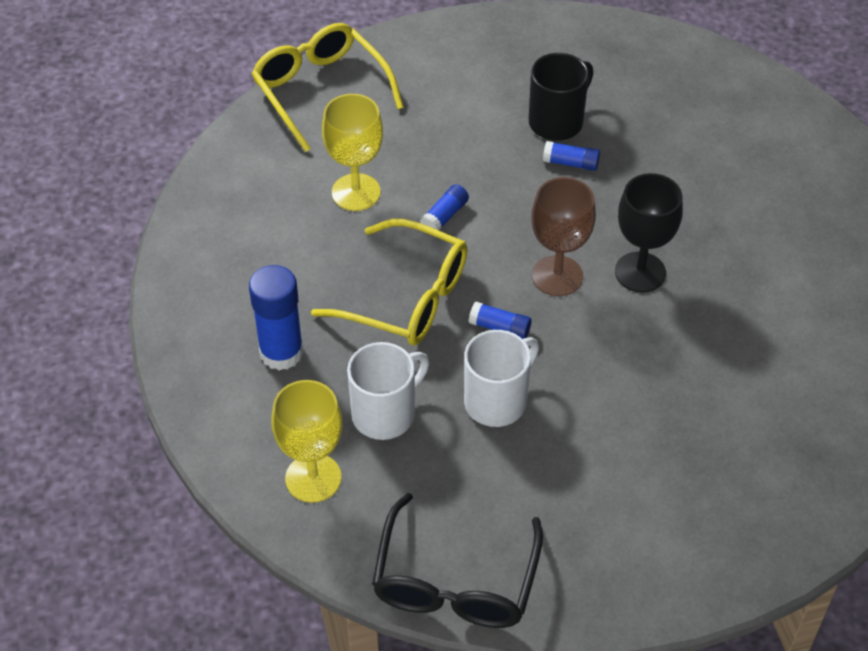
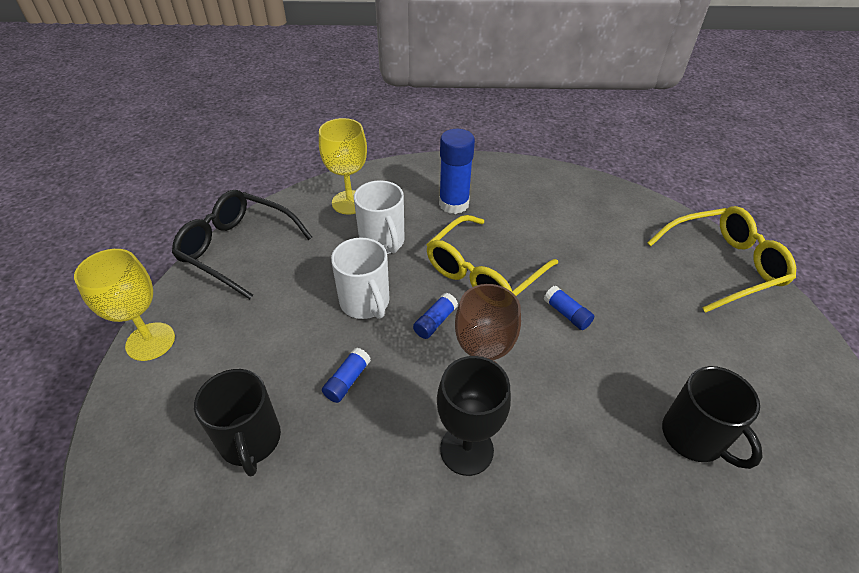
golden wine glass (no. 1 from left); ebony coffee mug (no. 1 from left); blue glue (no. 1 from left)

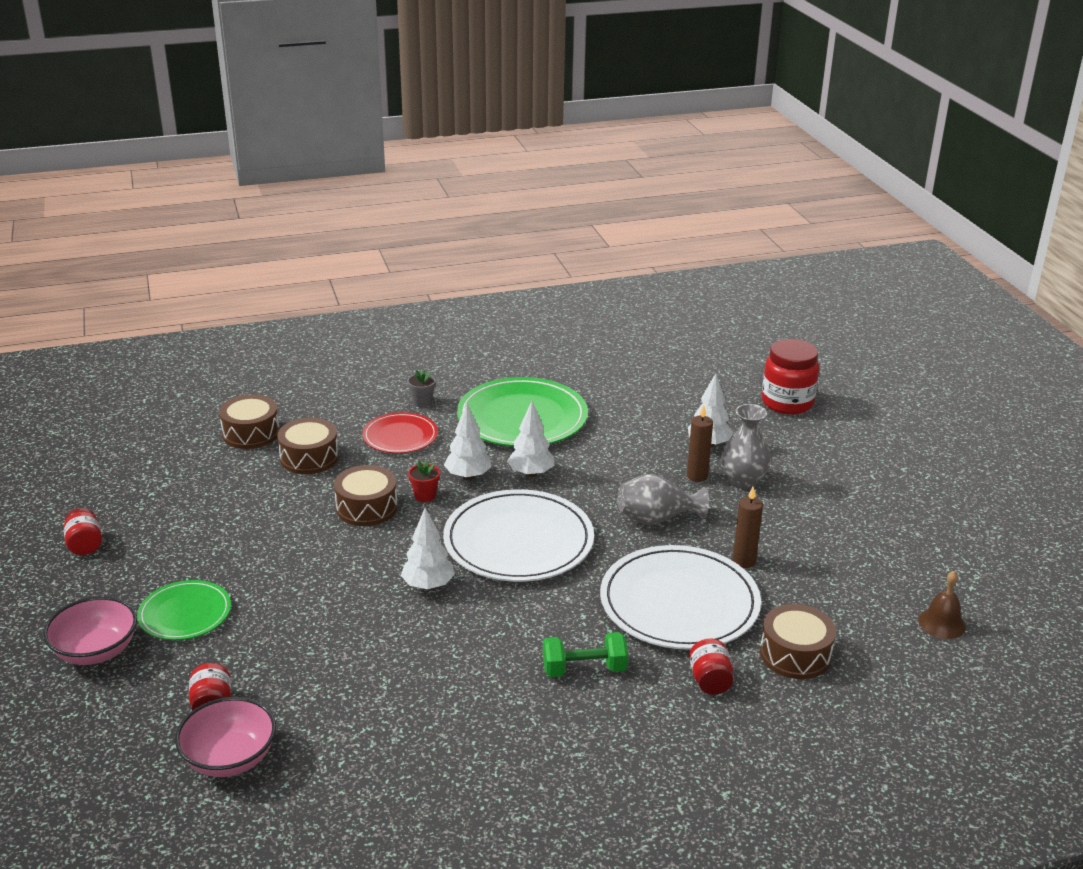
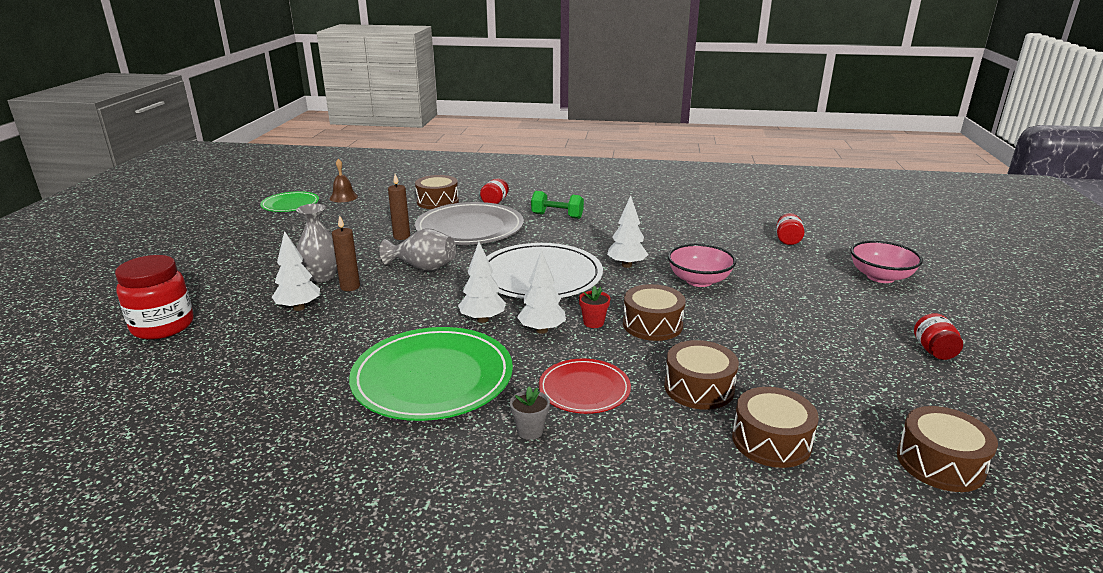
emerald dinner plate (no. 1 from left); gray dinner plate; rosy bowl (no. 1 from left); russet drum (no. 5 from left)

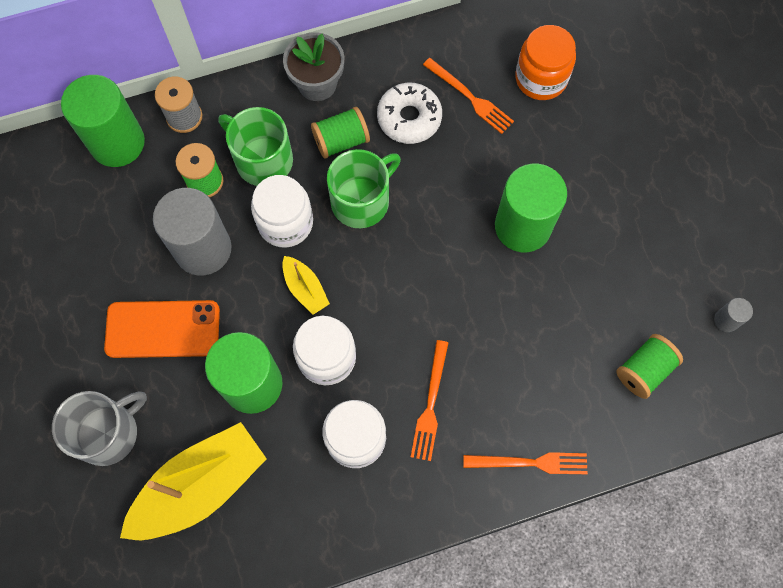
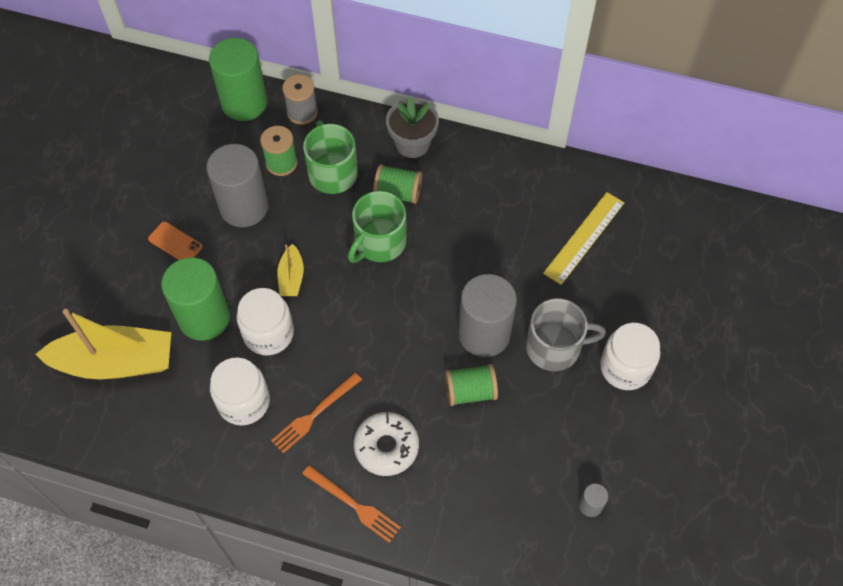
orange mobile phone; emerald coffee mug (no. 2 from left); white glazed donut; emerald bobbin (no. 3 from left); gray cylinder (no. 2 from left); gray coffee mug; golden ruler; white jam jar (no. 3 from left); orange table fork (no. 2 from left in the first image)

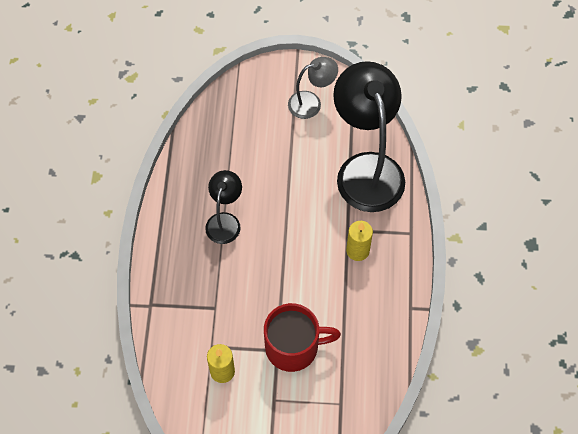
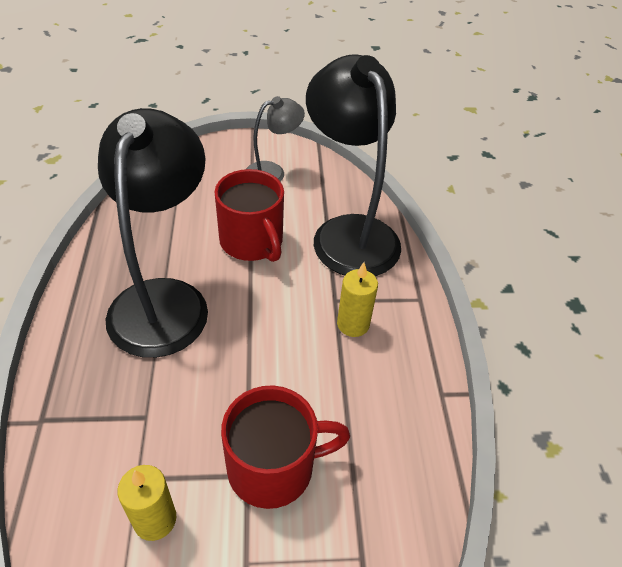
ebony desk lamp (no. 1 from left); red coffee mug (no. 1 from left)

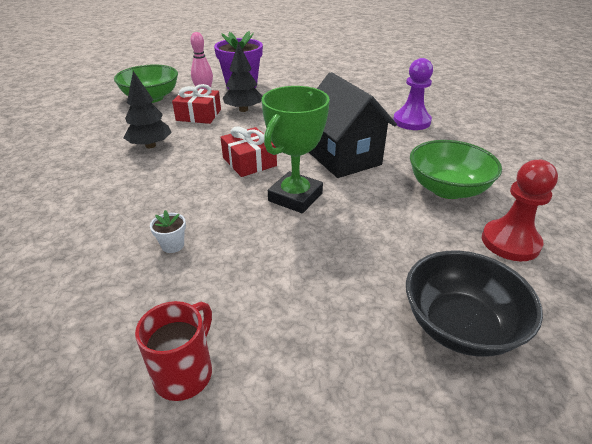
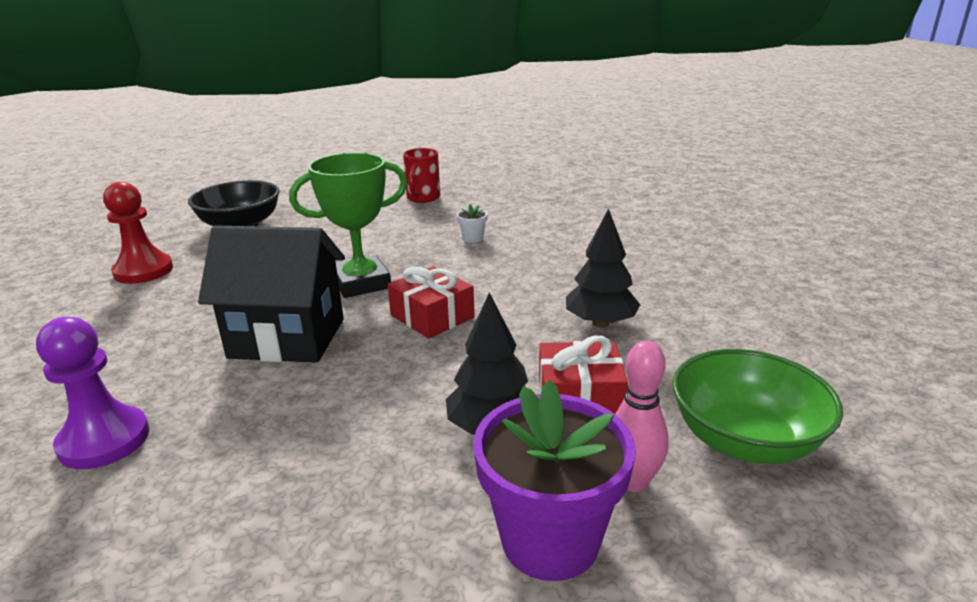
ebony cottage; emerald prize cup; emerald bowl (no. 2 from left in the first image)

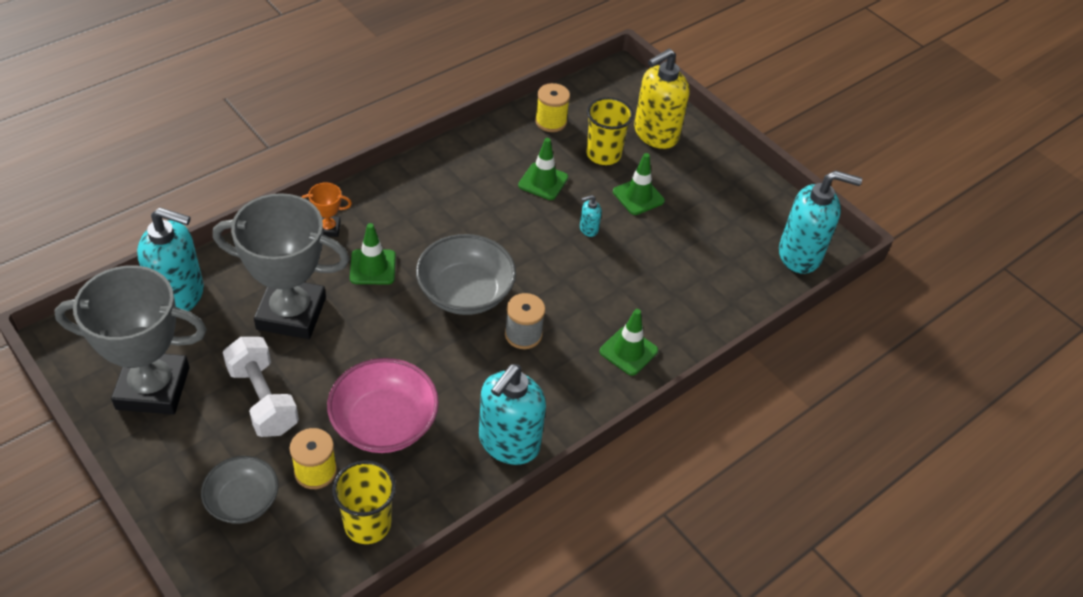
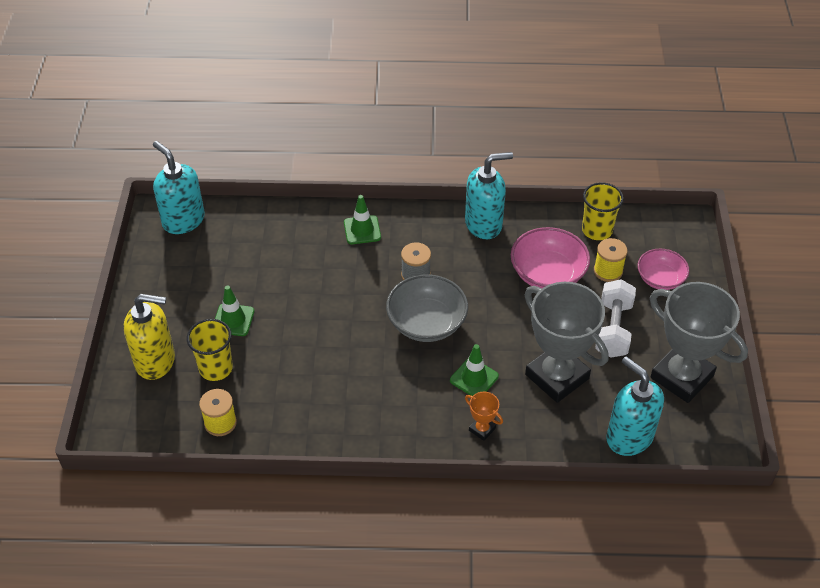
rosy bowl (no. 2 from left); emerald safety cone (no. 2 from left in the first image); aqua soap dispenser (no. 3 from left in the first image)

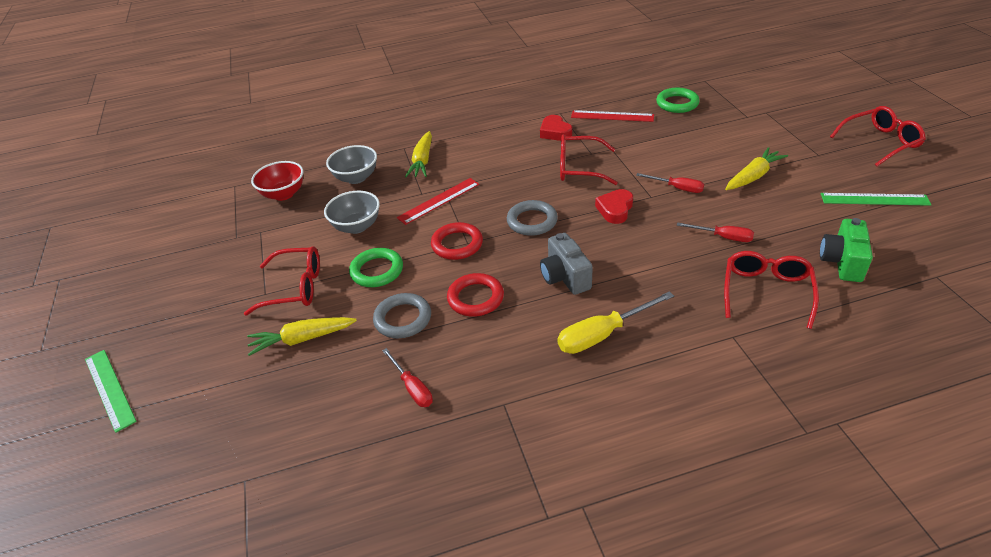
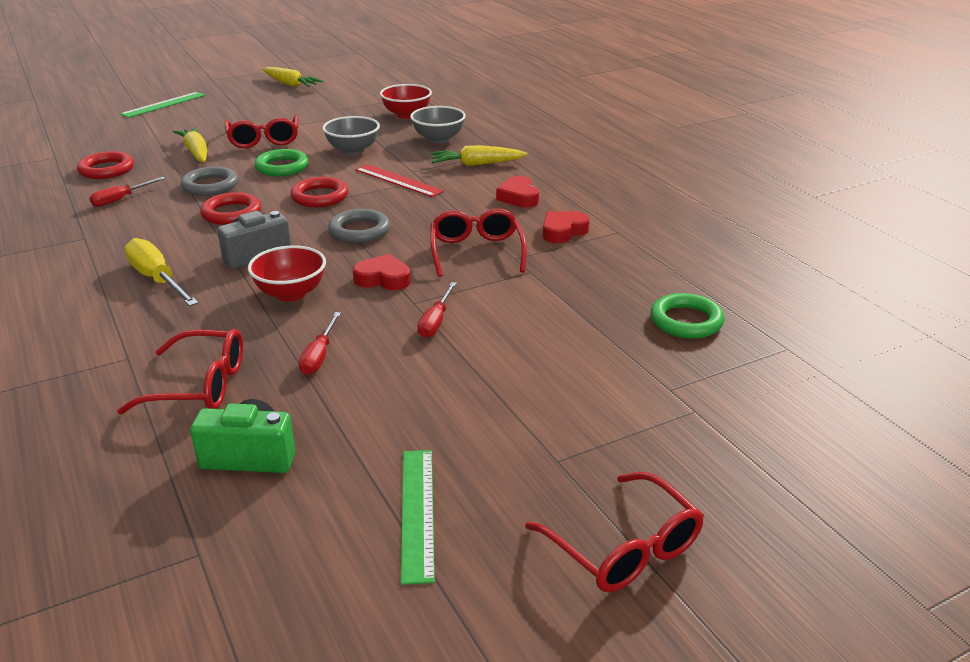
red hoop (no. 1 from left); red bowl (no. 1 from left); golden root vegetable (no. 2 from left); red heart shape (no. 2 from left); red ruler (no. 2 from left in the first image)

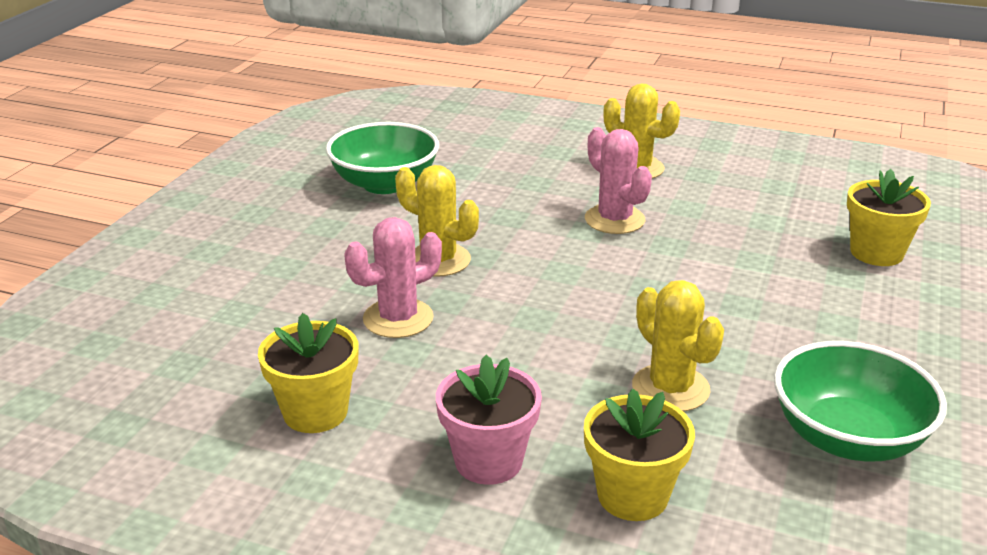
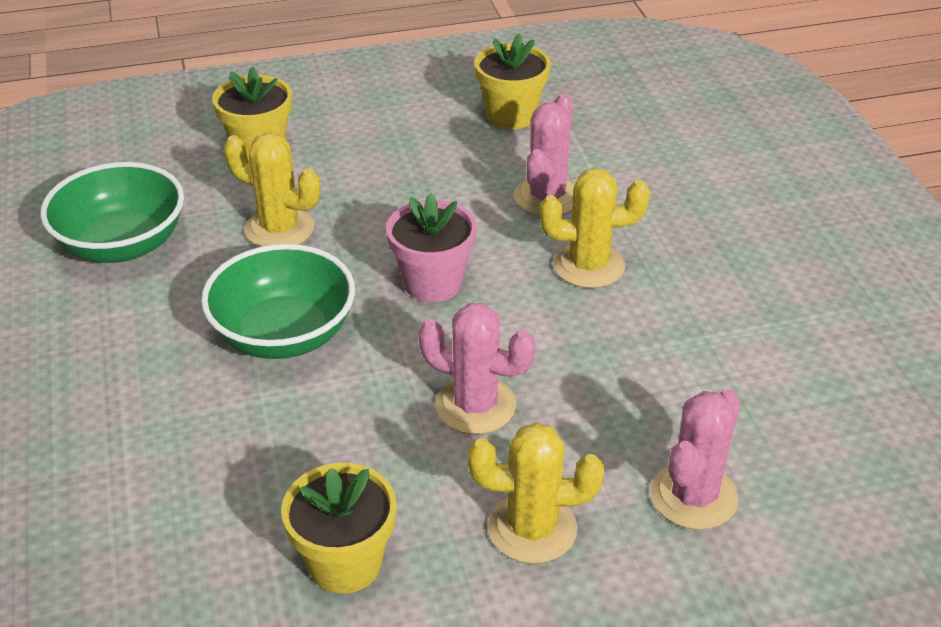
emerald bowl (no. 2 from left); golden potted plant (no. 2 from left); rosy potted plant; rosy saguaro cactus (no. 3 from left)

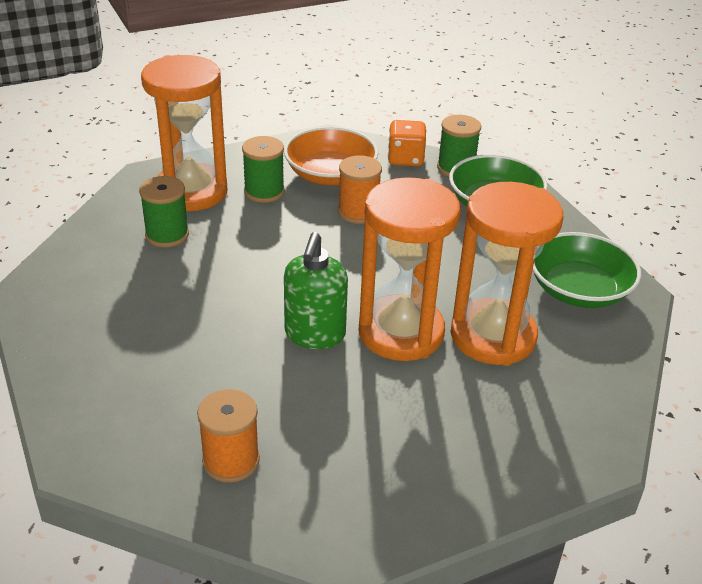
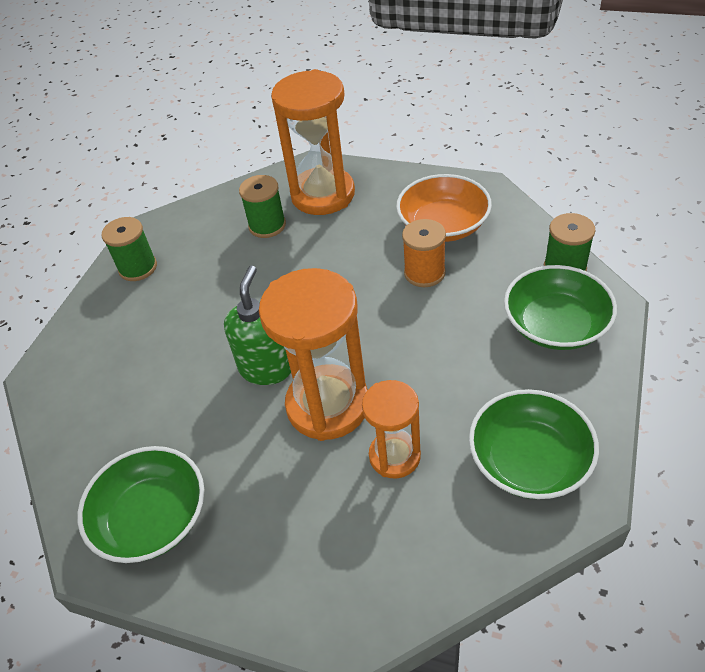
emerald bowl (no. 1 from left); emerald bobbin (no. 1 from left); emerald soap dispenser; orange sand timer (no. 3 from left); orange bobbin (no. 1 from left in the first image); orange dice

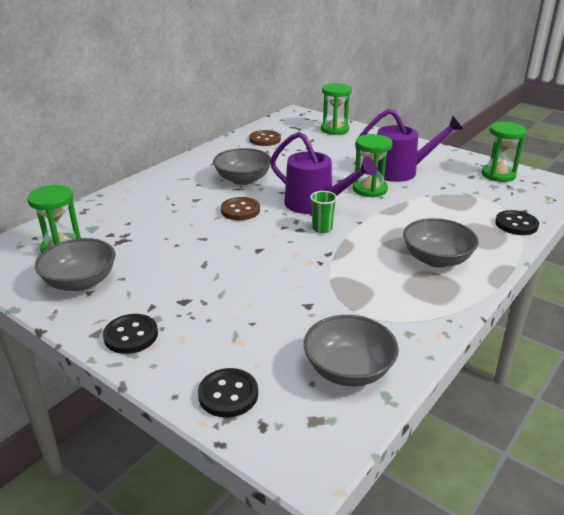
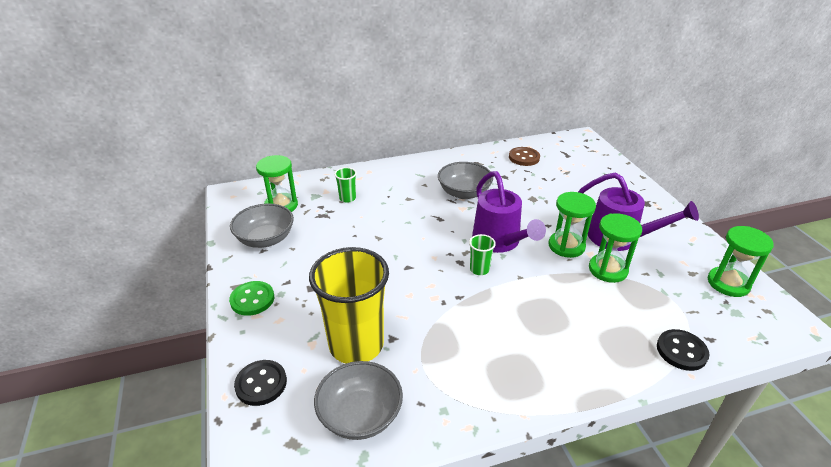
emerald shirt button; golden tumbler; emerald tumbler (no. 1 from left); emerald sand timer (no. 3 from left); russet shirt button (no. 1 from left in the first image); gray bowl (no. 4 from left in the first image)

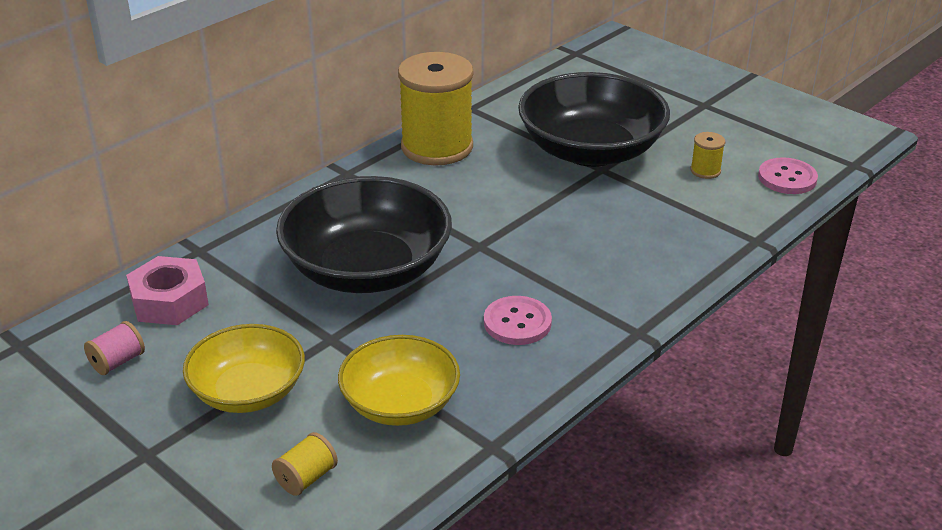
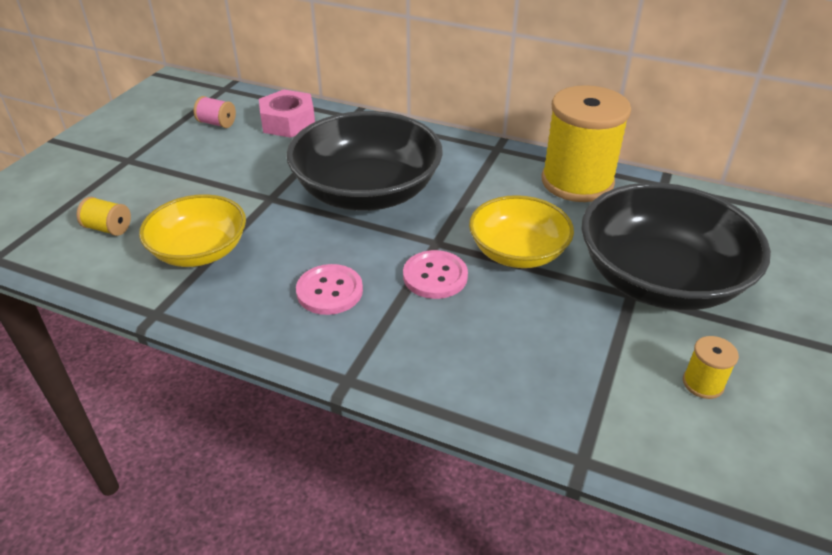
rosy shirt button (no. 2 from left); golden bowl (no. 2 from left)

